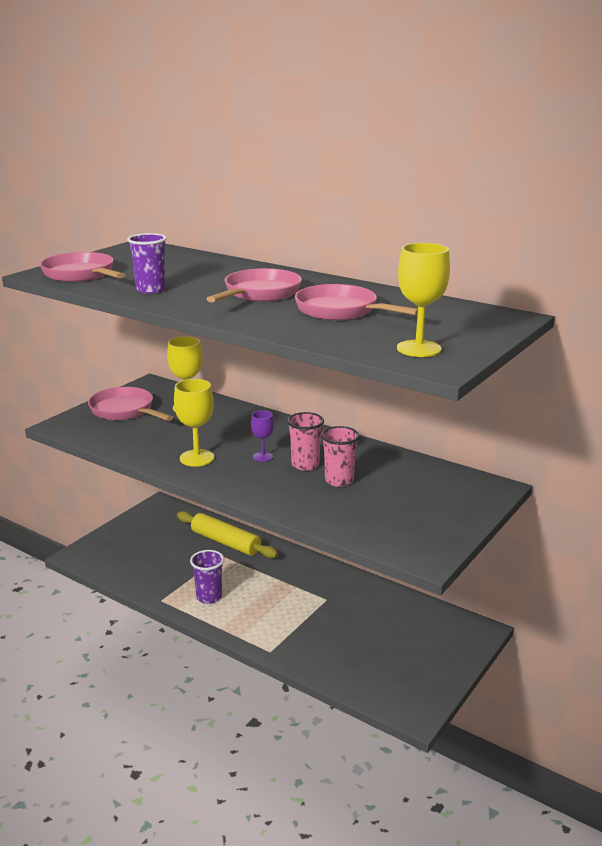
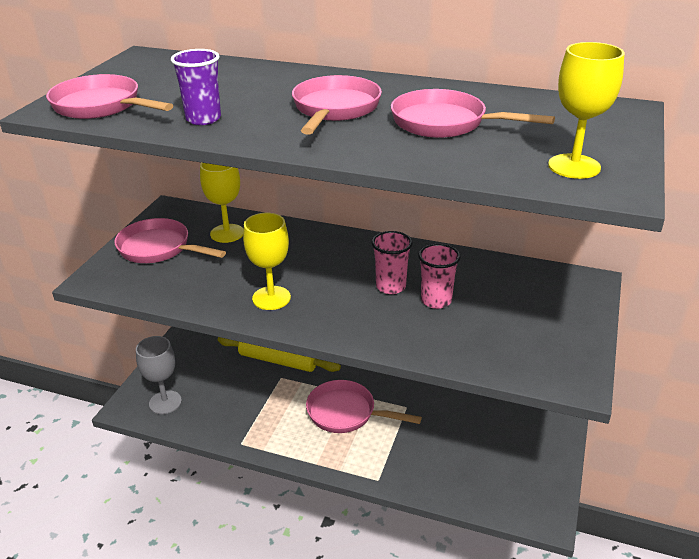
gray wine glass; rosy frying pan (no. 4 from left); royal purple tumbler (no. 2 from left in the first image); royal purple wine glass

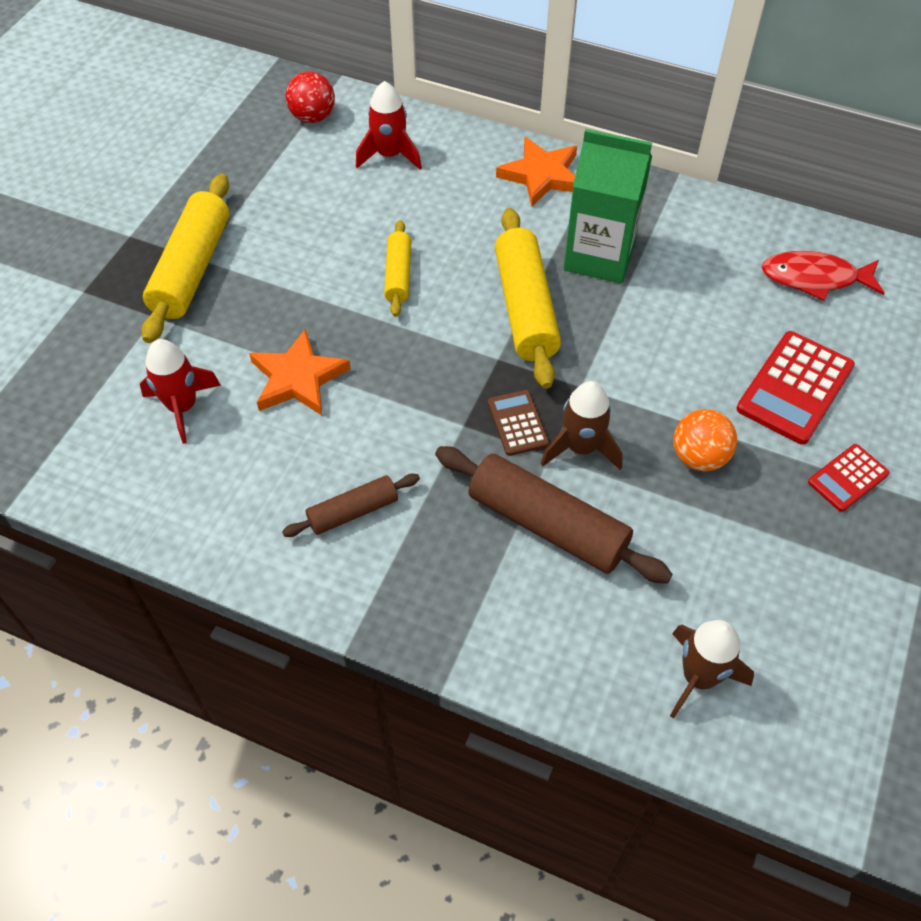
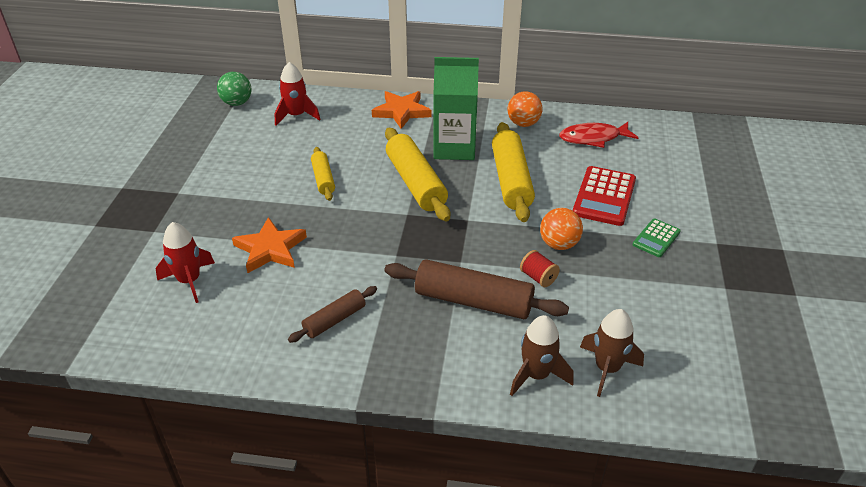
emerald ball; golden dough roller (no. 3 from left); orange ball (no. 1 from left); russet spaceship (no. 1 from left); red bobbin; emerald adding machine; russet adding machine

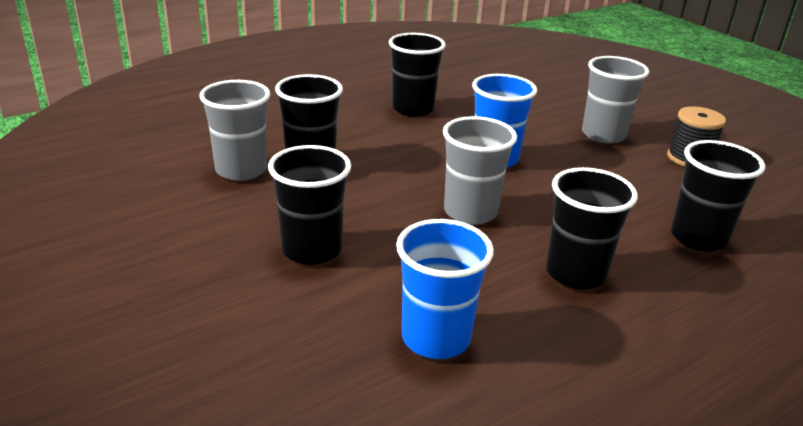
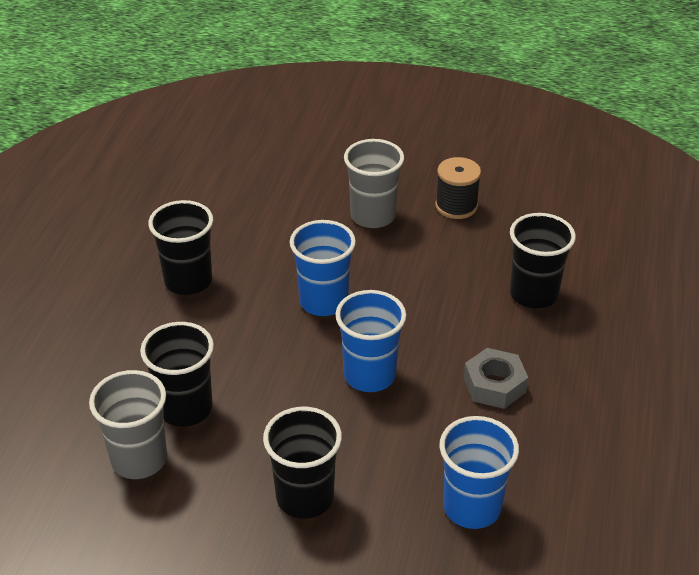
blue tumbler (no. 2 from left); gray nut

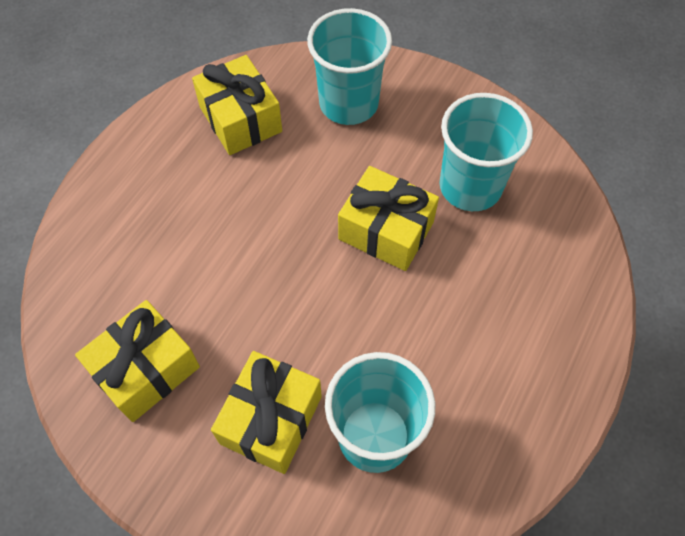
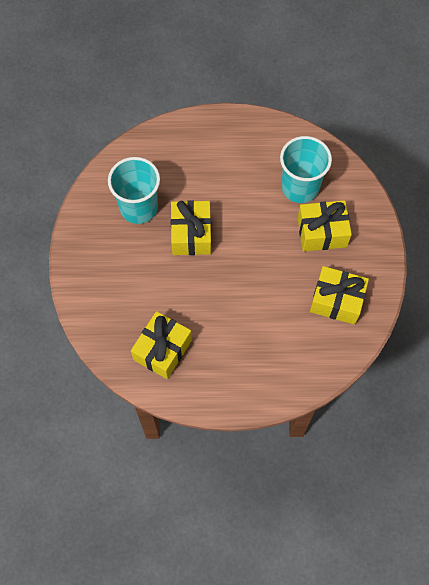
aqua tumbler (no. 1 from left in the first image)

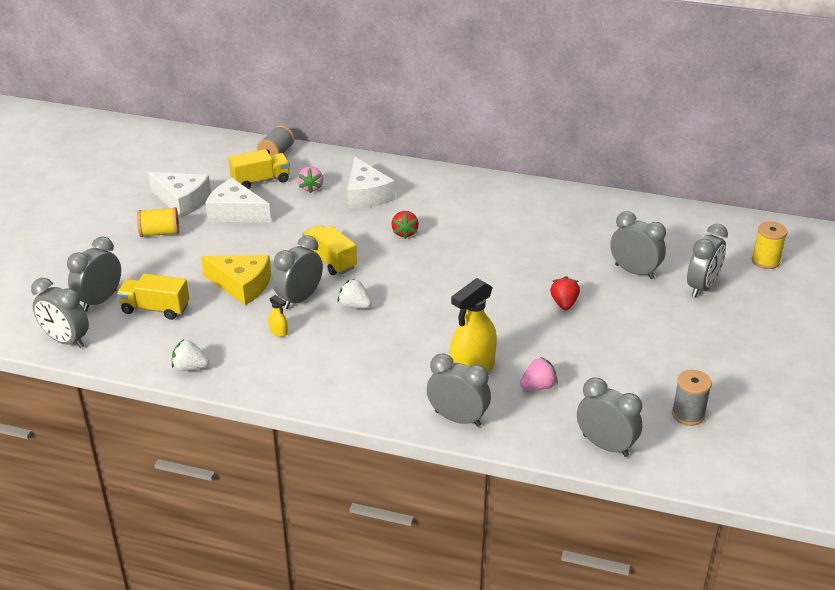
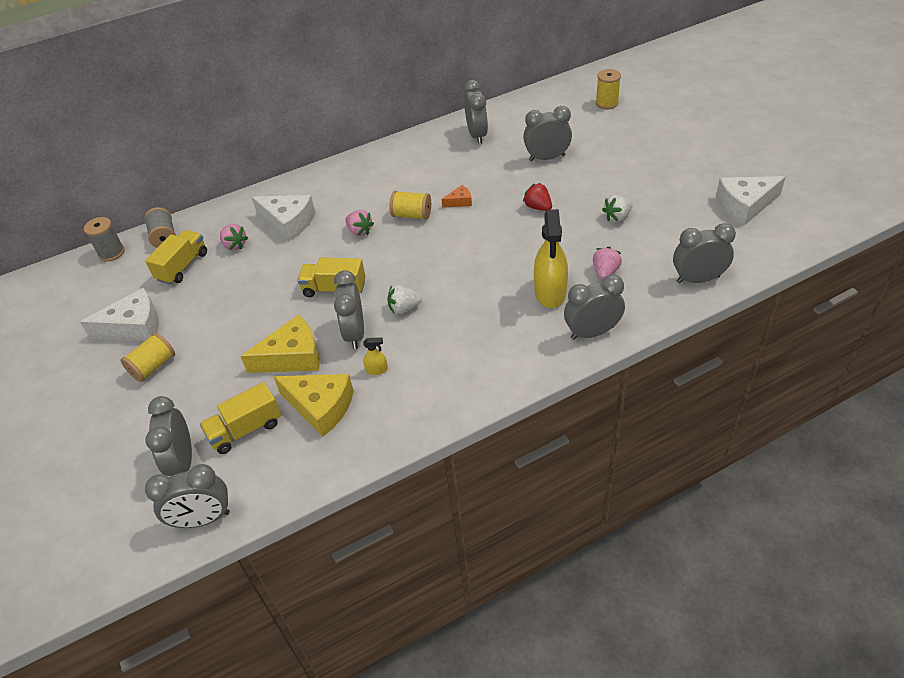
gray bobbin (no. 1 from left); golden cheese (no. 2 from left); rosy strawberry (no. 2 from left); golden bobbin (no. 2 from left); orange cheese; gray clock (no. 4 from left); white strawberry (no. 2 from left); white cheese (no. 3 from left)

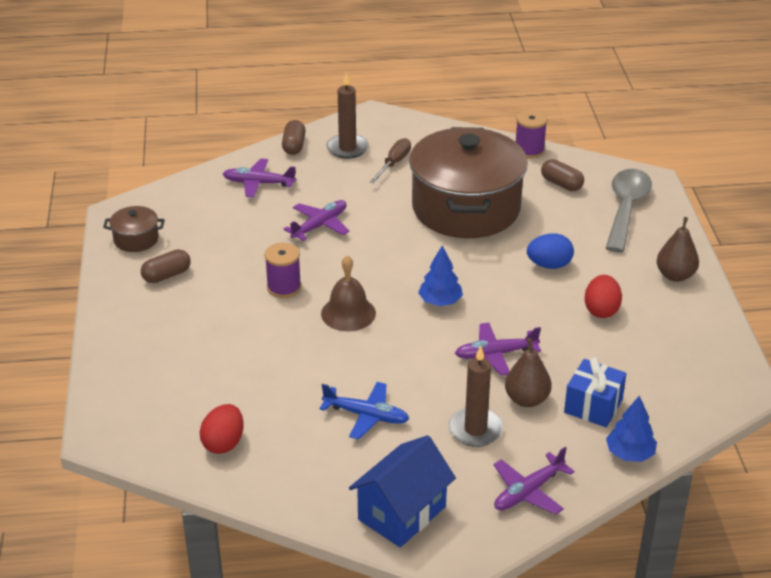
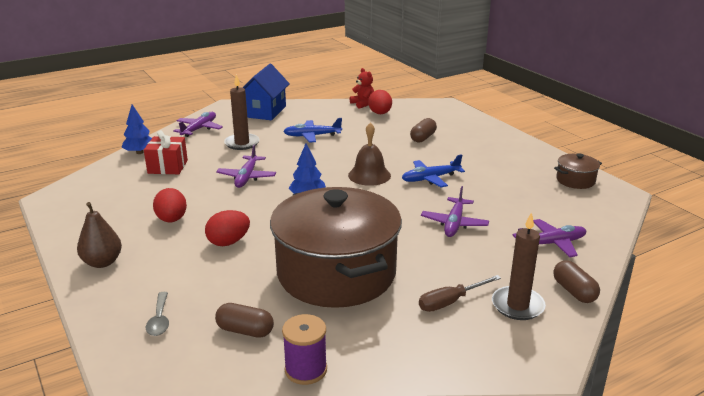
red gift; gray tablespoon; red toy egg (no. 2 from left); royal purple aeroplane (no. 2 from left); red stuffed bear; blue aeroplane (no. 2 from left); russet capsule (no. 2 from left); russet screwdriver; russet pear fruit (no. 1 from left in the first image)

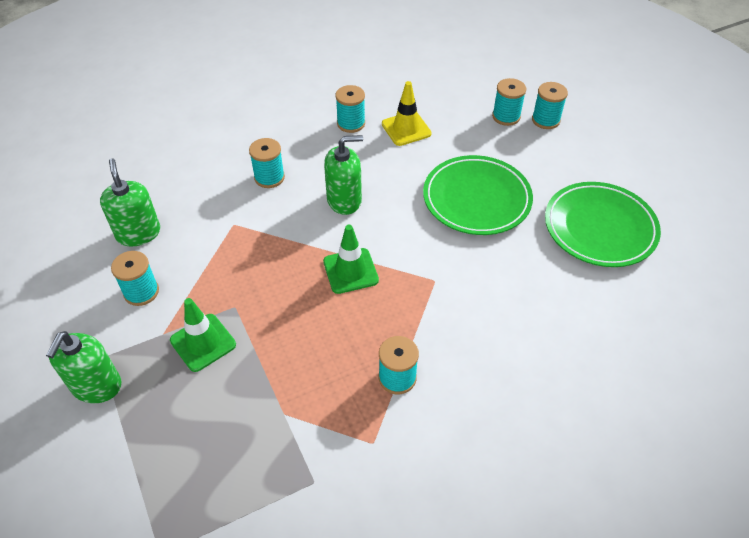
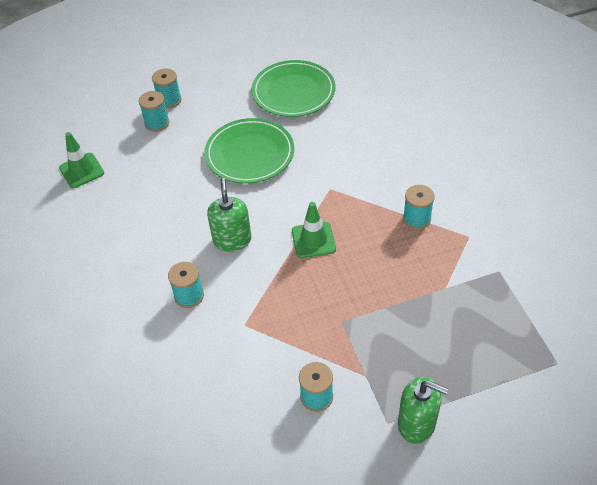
emerald safety cone (no. 1 from left); emerald soap dispenser (no. 2 from left in the first image); aqua bobbin (no. 3 from left in the first image); golden safety cone

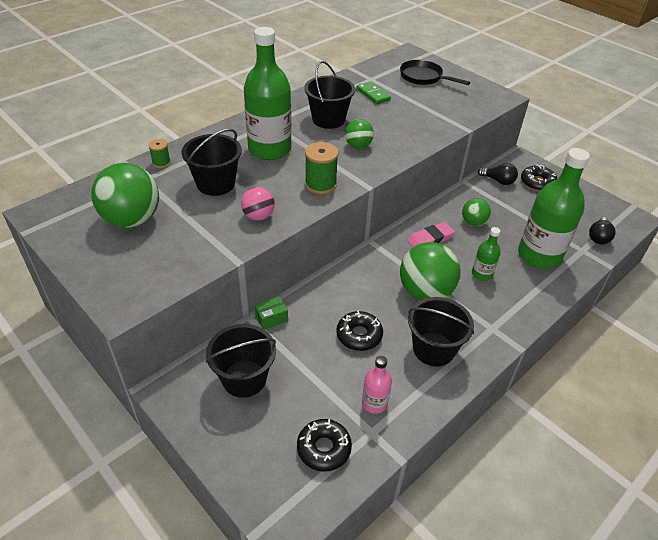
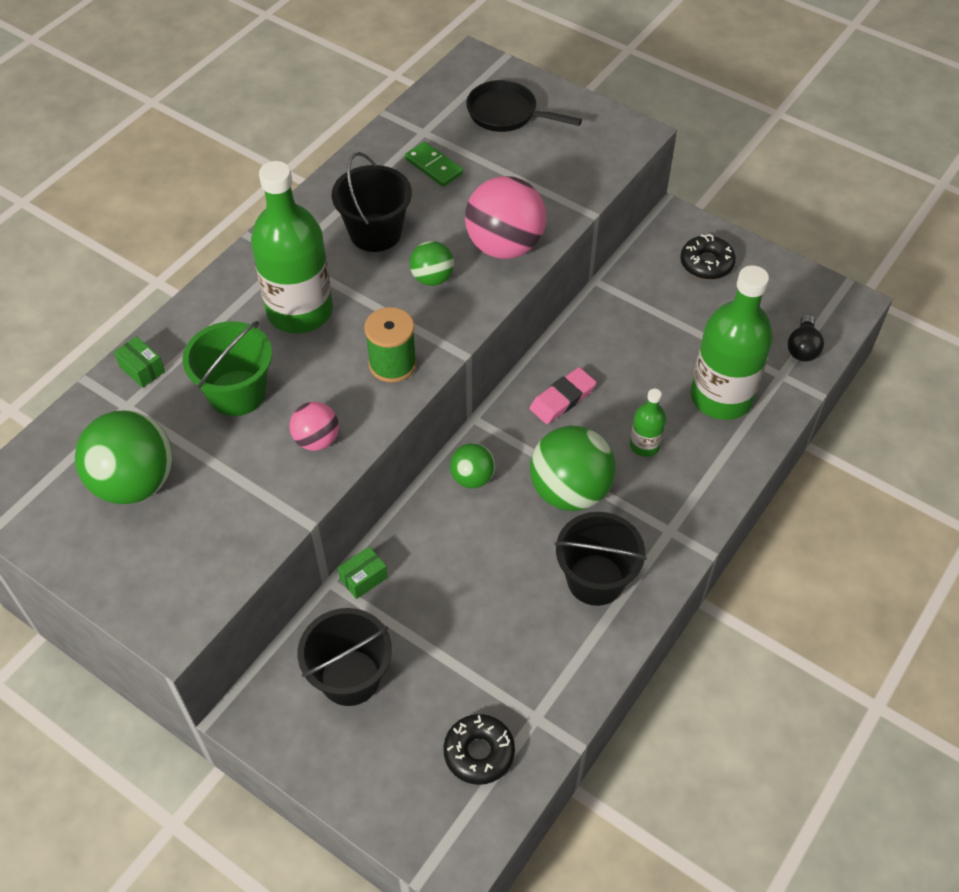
emerald package (no. 1 from left); emerald pail; emerald ball (no. 3 from left); rosy ball (no. 2 from left); ebony glazed donut (no. 2 from left in the first image); rosy flask; ebony light bulb (no. 1 from left in the first image)

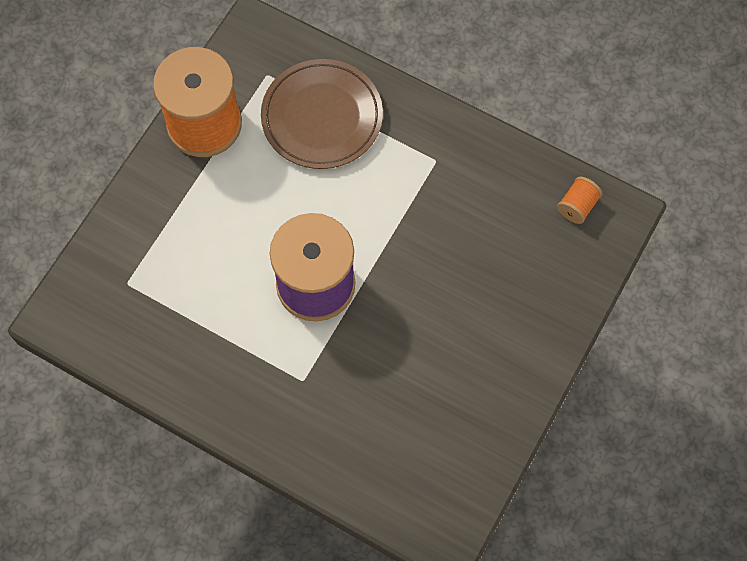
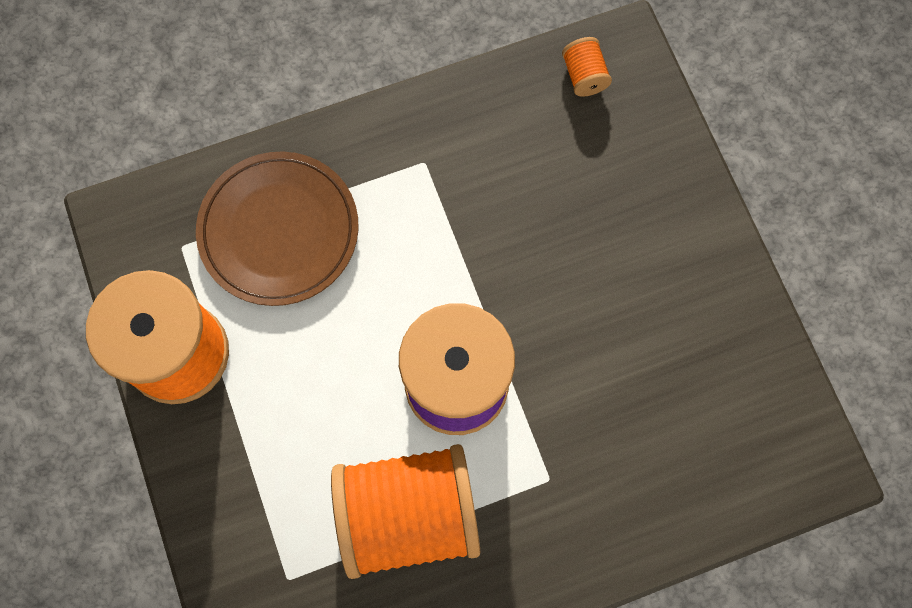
orange bobbin (no. 2 from left)

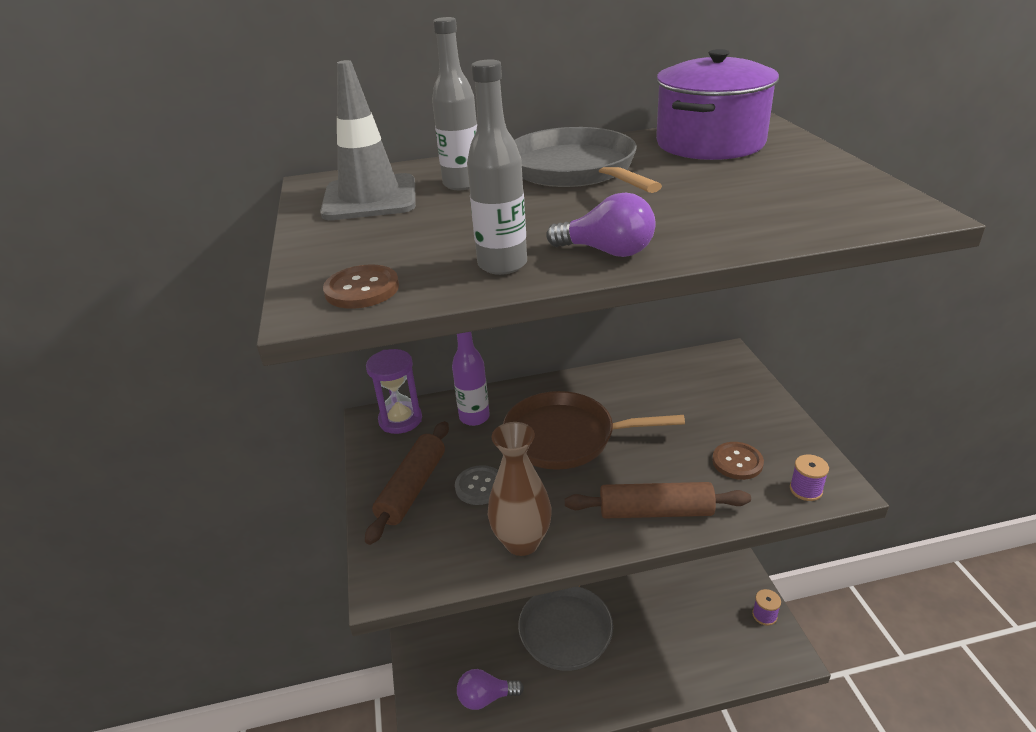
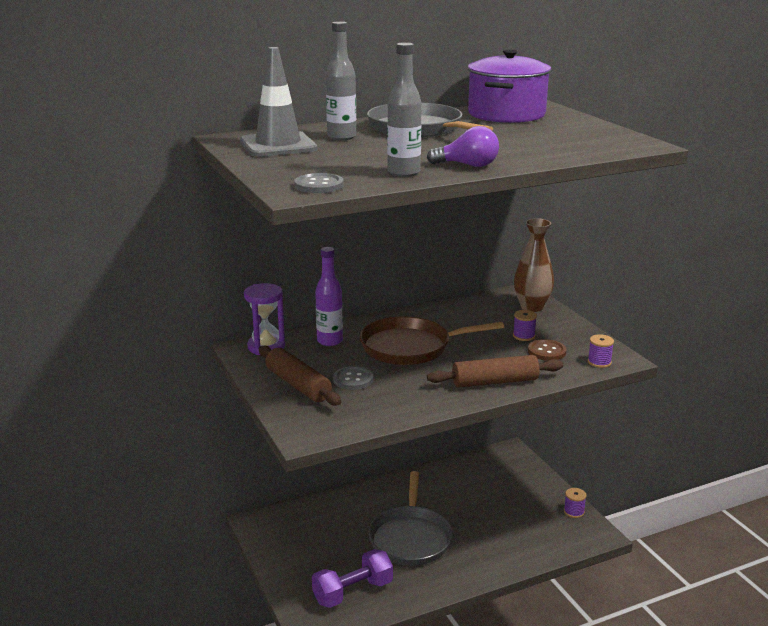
russet dough roller (no. 1 from left); gray shirt button (no. 1 from left); royal purple hand weight; royal purple bobbin (no. 1 from left); russet flower vase

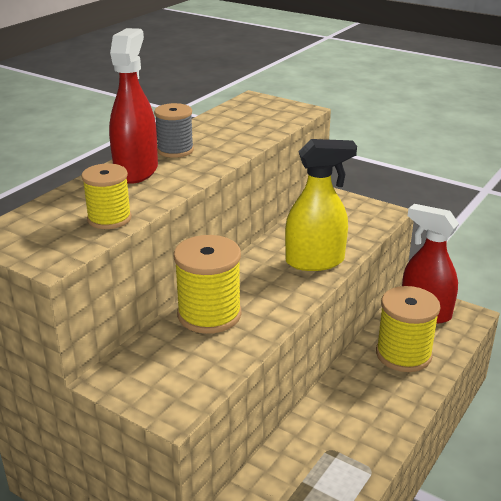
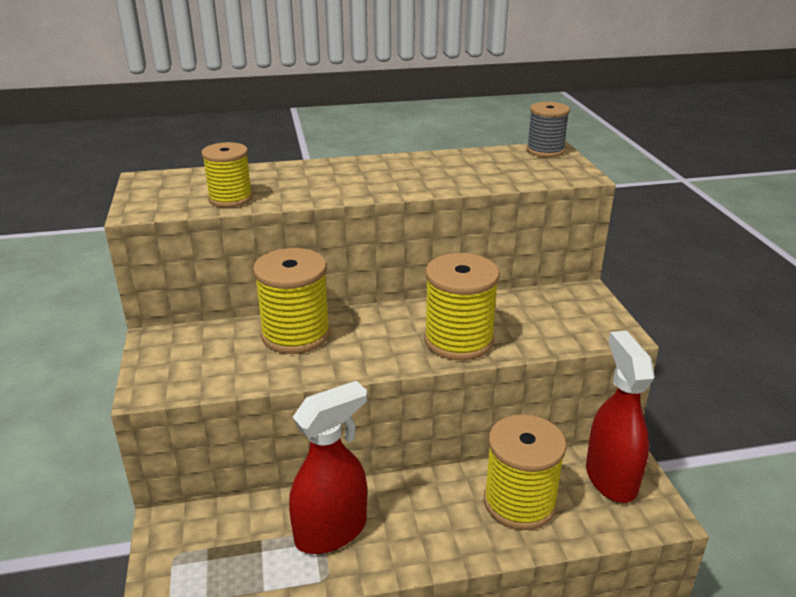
red sprayer (no. 1 from left); golden bobbin (no. 3 from left); gray bobbin

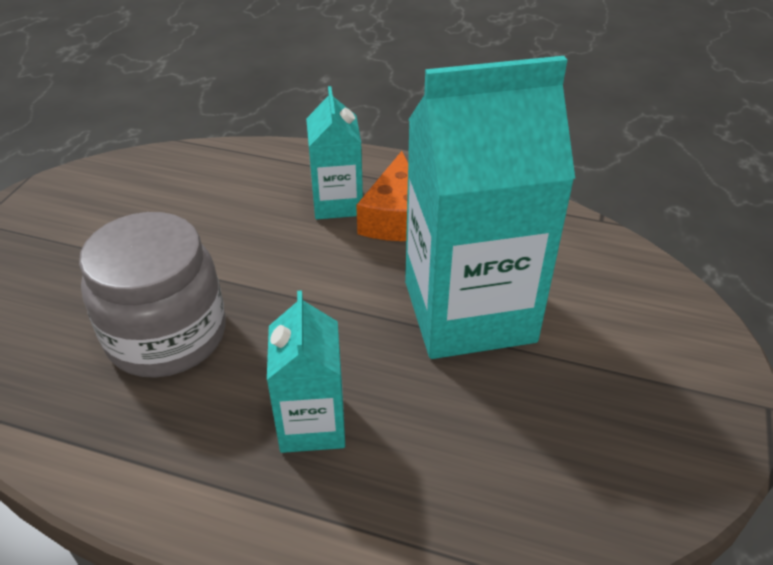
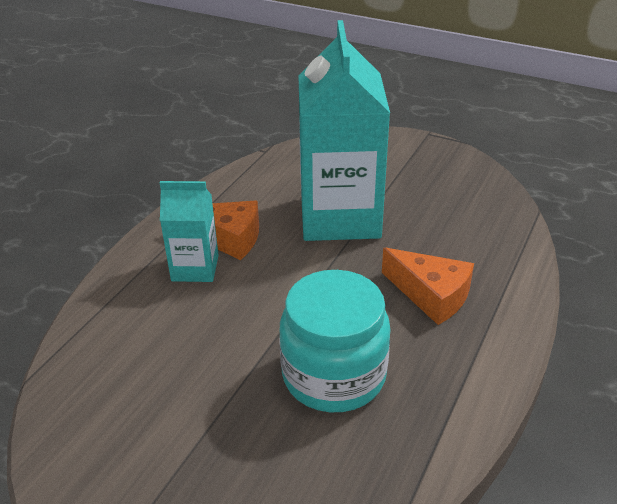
aqua jam jar; orange cheese (no. 2 from left)

